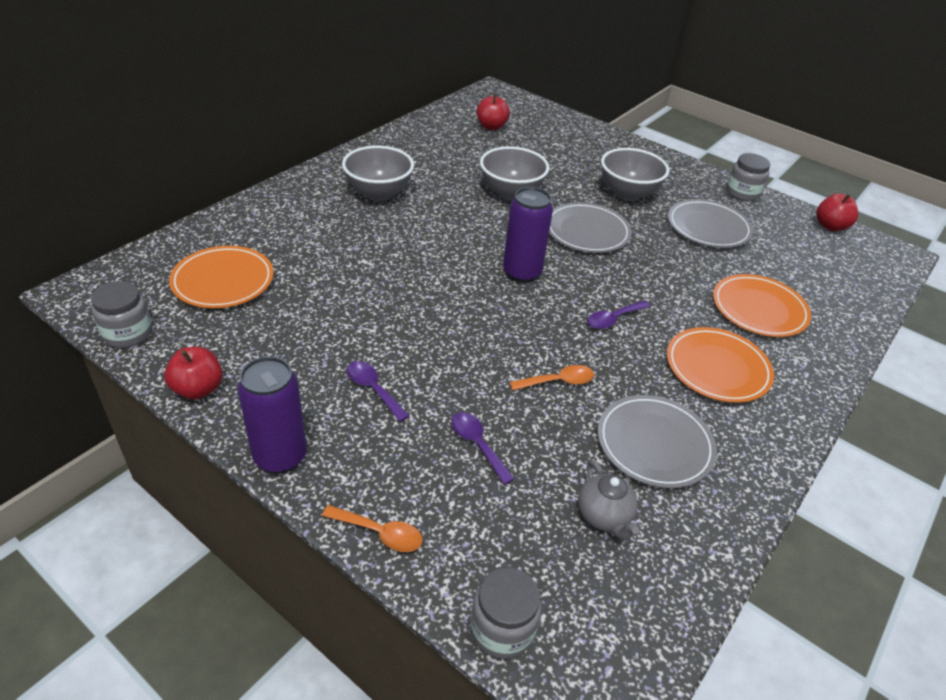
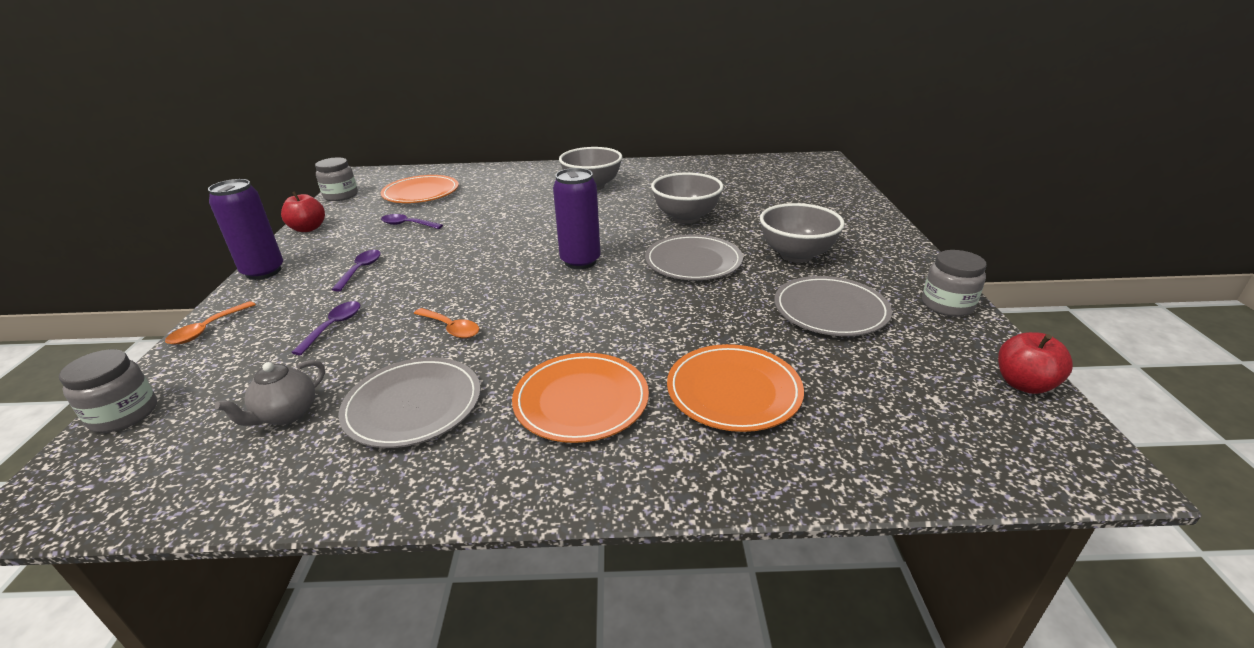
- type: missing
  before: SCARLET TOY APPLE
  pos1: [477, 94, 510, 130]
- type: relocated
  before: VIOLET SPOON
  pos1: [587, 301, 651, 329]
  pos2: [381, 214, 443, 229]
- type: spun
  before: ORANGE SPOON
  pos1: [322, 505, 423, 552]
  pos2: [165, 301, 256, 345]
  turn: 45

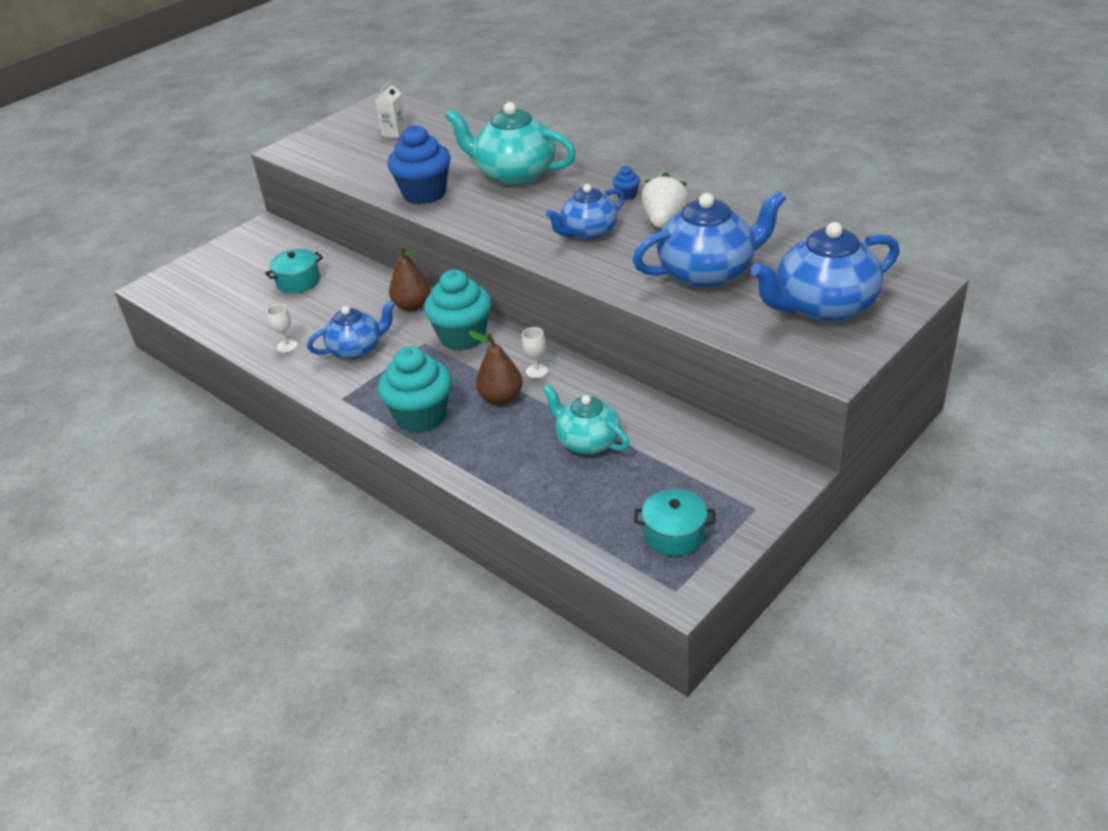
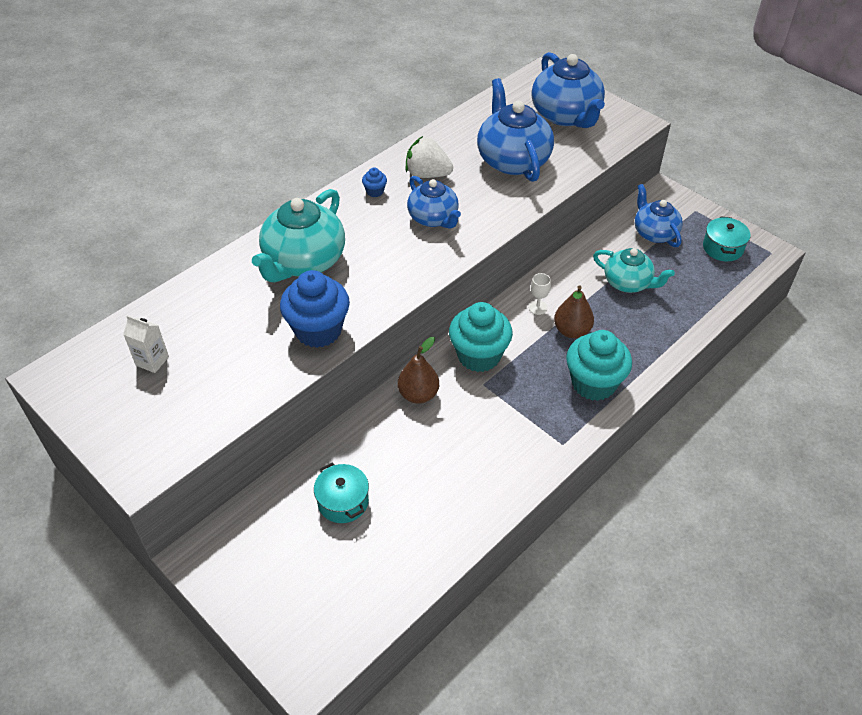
- type: missing
  before: WHITE CHALICE
  pos1: [267, 304, 298, 353]
- type: relocated
  before: ROYAL BLUE TEAPOT
  pos1: [307, 300, 395, 360]
  pos2: [635, 184, 683, 247]
- type: spun
  before: TEAL TEAPOT
  pos1: [543, 384, 629, 454]
  pos2: [593, 248, 675, 293]
  turn: -105

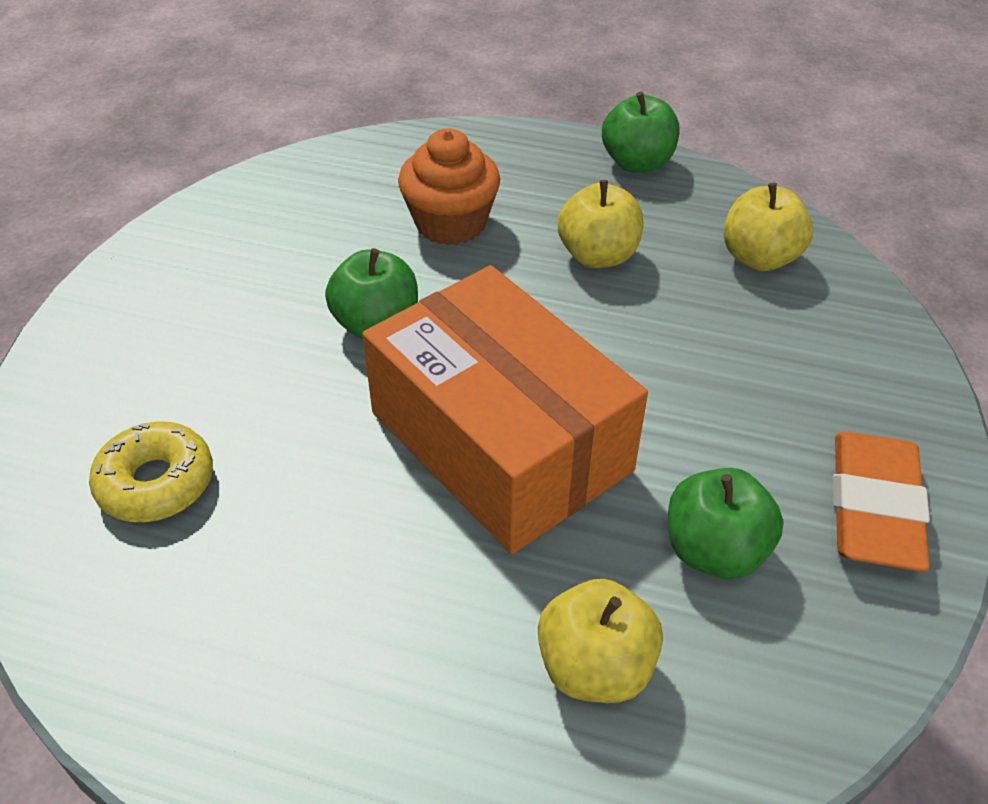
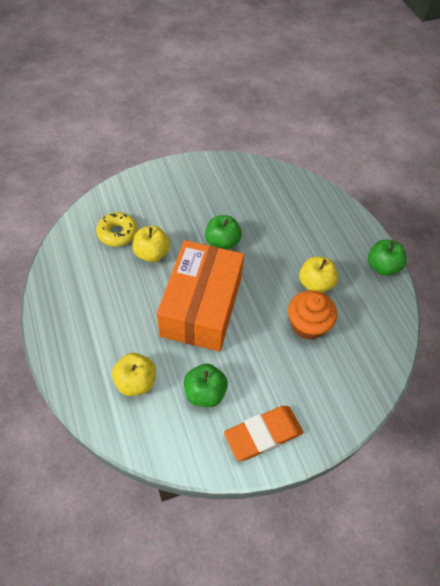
- type: relocated
  before: ORANGE CUPCAKE
  pos1: [398, 128, 500, 245]
  pos2: [288, 290, 337, 340]
- type: relocated
  before: GOLDEN TOY APPLE
  pos1: [723, 183, 813, 271]
  pos2: [133, 226, 170, 262]

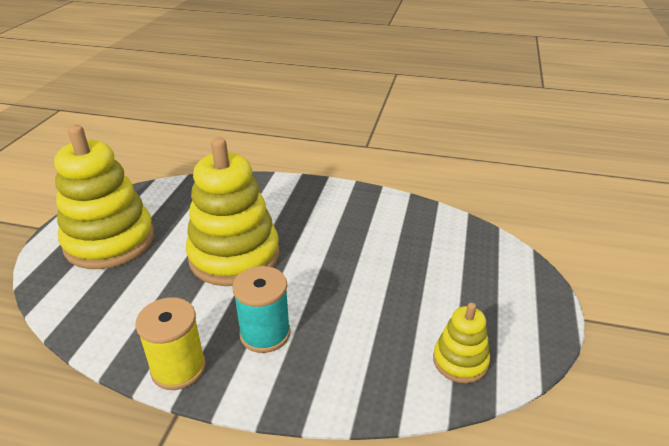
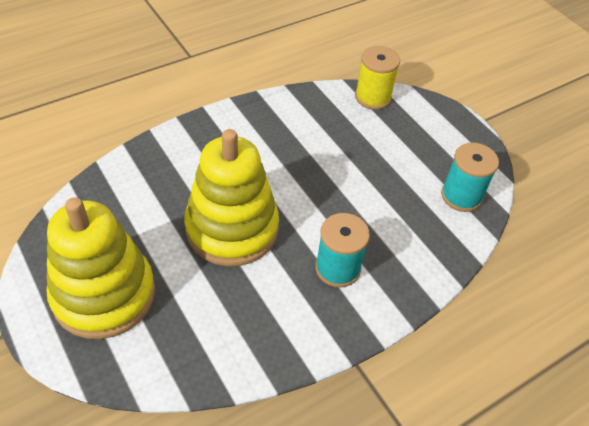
- type: relocated
  before: GOLDEN REEL OF THREAD
  pos1: [135, 297, 206, 390]
  pos2: [355, 46, 400, 110]
- type: exchanged
  before: GOLDEN RING STACKER
  after: TEAL REEL OF THREAD
  pos1: [433, 303, 490, 383]
  pos2: [441, 143, 499, 212]

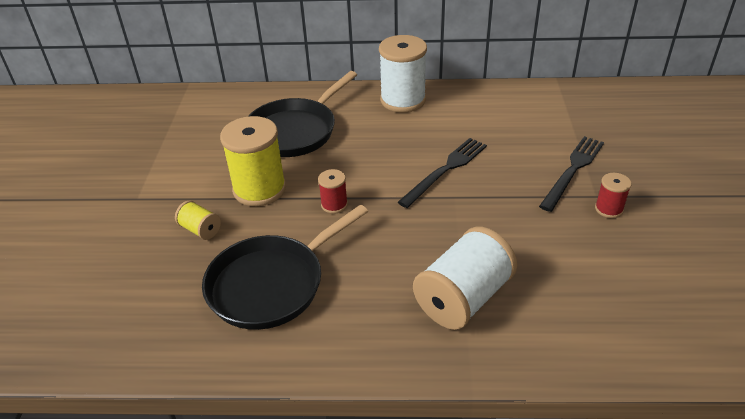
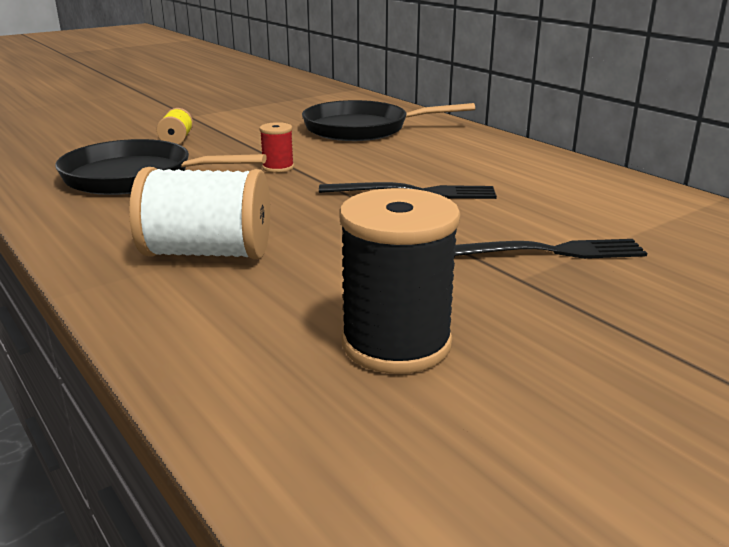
- type: missing
  before: GOLDEN REEL OF THREAD
  pos1: [220, 116, 286, 206]
- type: missing
  before: WHITE REEL OF THREAD
  pos1: [379, 35, 427, 112]
- type: missing
  before: SCARLET REEL OF THREAD
  pos1: [595, 173, 631, 218]
- type: appeared
  after: EBONY REEL OF THREAD
  pos2: [339, 188, 460, 374]

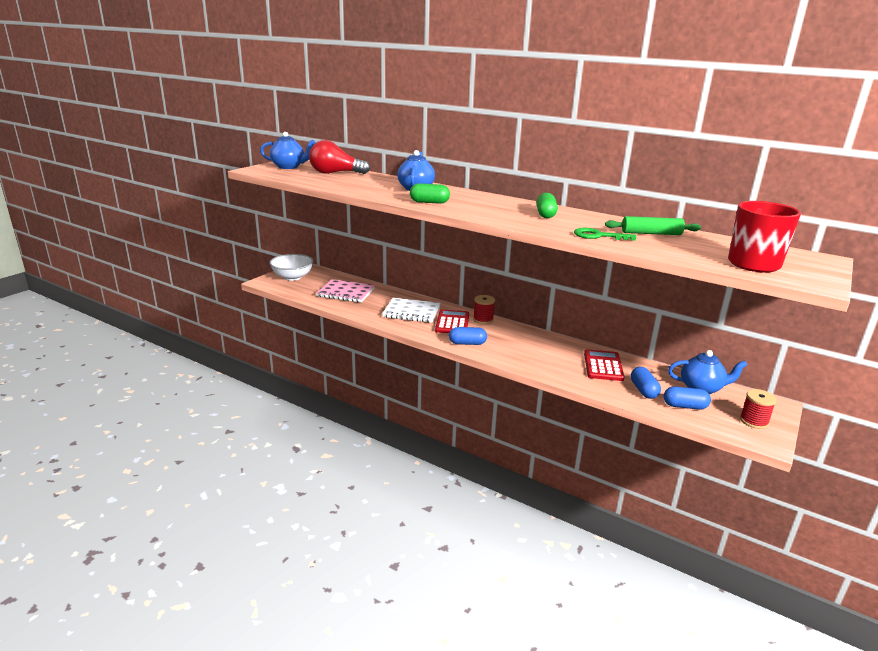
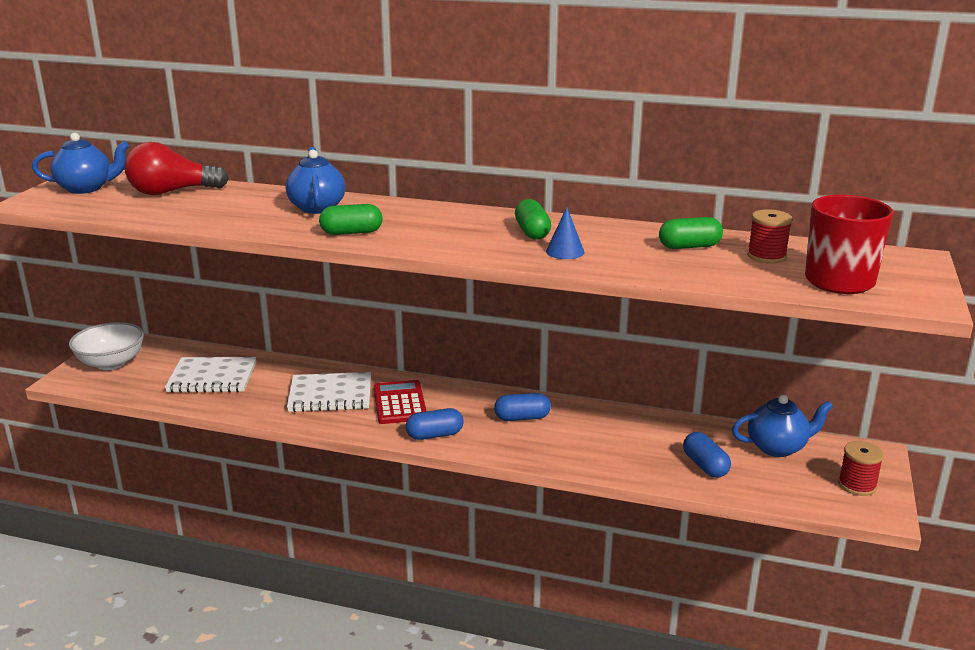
- type: missing
  before: EMERALD LATCHKEY
  pos1: [574, 228, 637, 241]
- type: missing
  before: SCARLET CALCULATOR
  pos1: [584, 349, 625, 381]
- type: appeared
  after: ROYAL BLUE CONE SHAPE
  pos2: [546, 207, 584, 259]
- type: relocated
  before: SCARLET REEL OF THREAD
  pos1: [473, 295, 495, 324]
  pos2: [747, 209, 792, 264]
- type: relocated
  before: ROYAL BLUE PILL
  pos1: [664, 386, 711, 410]
  pos2: [494, 393, 551, 421]
- type: exchanged
  before: EMERALD DOUGH ROLLER
  after: EMERALD PILL
  pos1: [605, 216, 701, 235]
  pos2: [659, 217, 723, 249]
- type: colour
  before: PINK EXERCISE BOOK
  after: WHITE EXERCISE BOOK
  pos1: [316, 279, 375, 302]
  pos2: [165, 357, 256, 393]

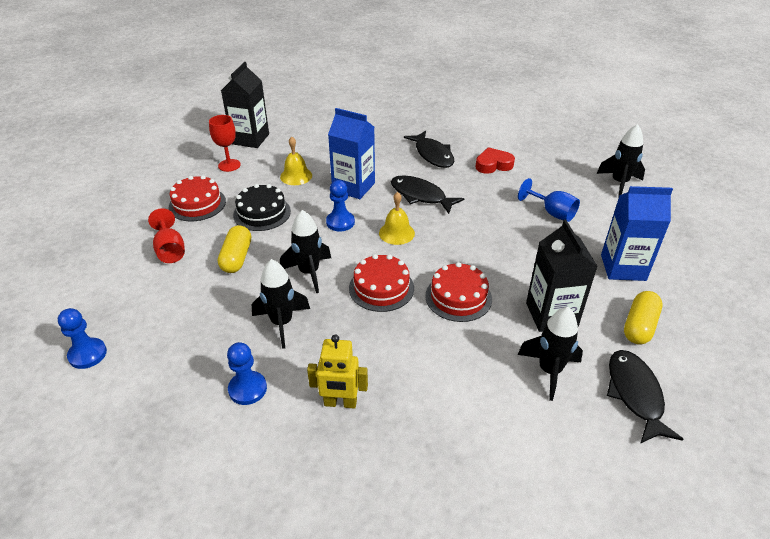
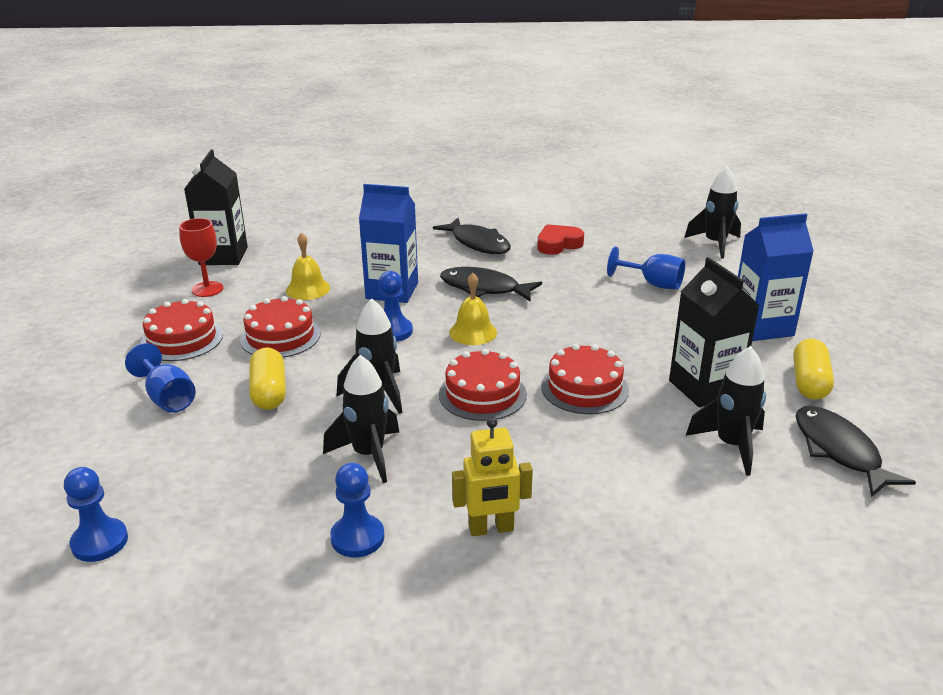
- type: colour
  before: SCARLET CHALICE
  after: ROYAL BLUE CHALICE
  pos1: [148, 208, 185, 263]
  pos2: [125, 343, 196, 412]
- type: colour
  before: EBONY GATEAU
  after: SCARLET GATEAU
  pos1: [233, 184, 291, 231]
  pos2: [240, 296, 321, 357]

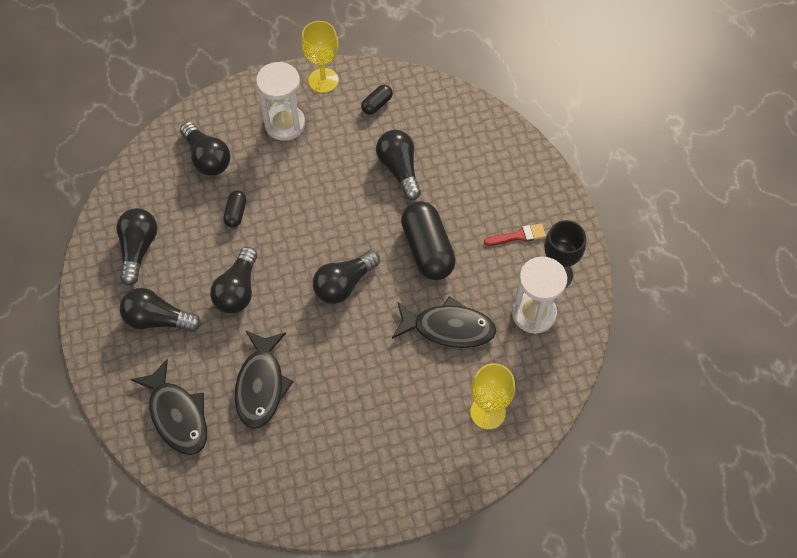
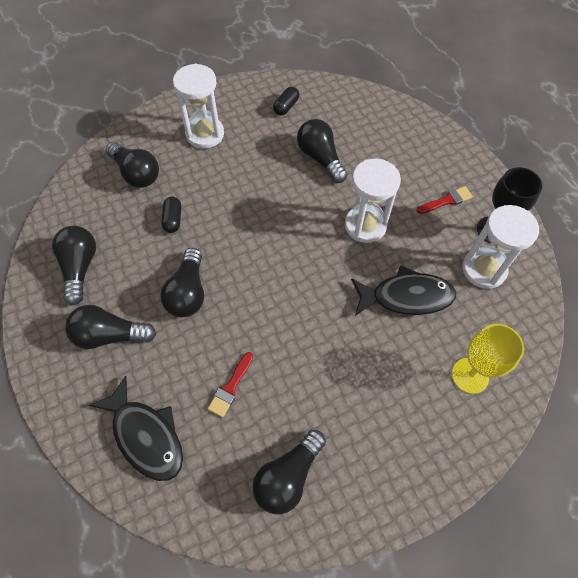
- type: missing
  before: GOLDEN CHALICE
  pos1: [301, 21, 339, 93]
- type: relocated
  before: EBONY LIGHT BULB
  pos1: [313, 250, 380, 304]
  pos2: [253, 430, 326, 514]
- type: exchanged
  before: EBONY FISH FIGURE
  after: SCARLET PAINTBRUSH
  pos1: [235, 330, 294, 429]
  pos2: [208, 352, 253, 417]
- type: exchanged
  before: EBONY PILL
  after: WHITE HOURGLASS
  pos1: [401, 201, 456, 280]
  pos2: [345, 159, 401, 243]

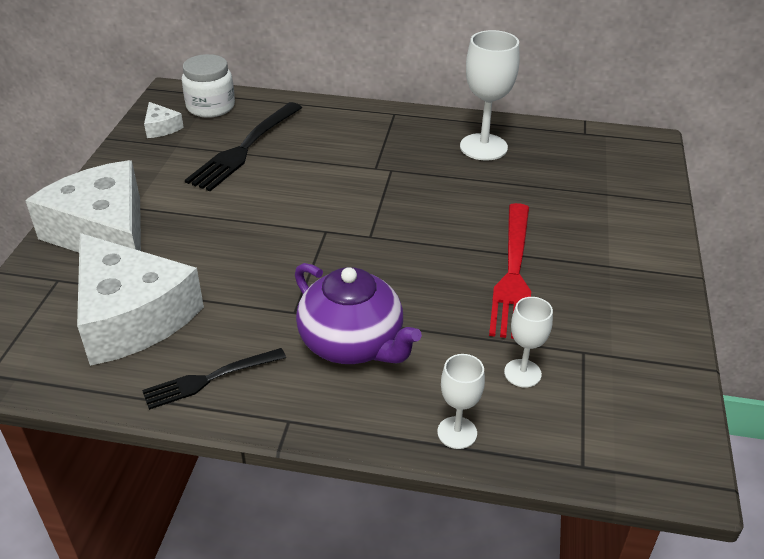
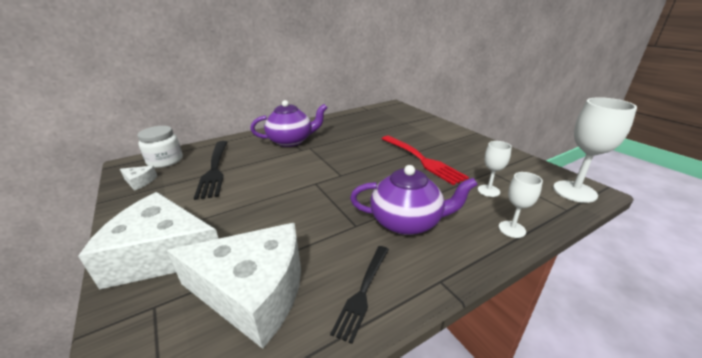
- type: appeared
  after: VIOLET TEAPOT
  pos2: [250, 100, 327, 147]
- type: relocated
  before: WHITE CHALICE
  pos1: [460, 30, 520, 161]
  pos2: [553, 97, 637, 203]

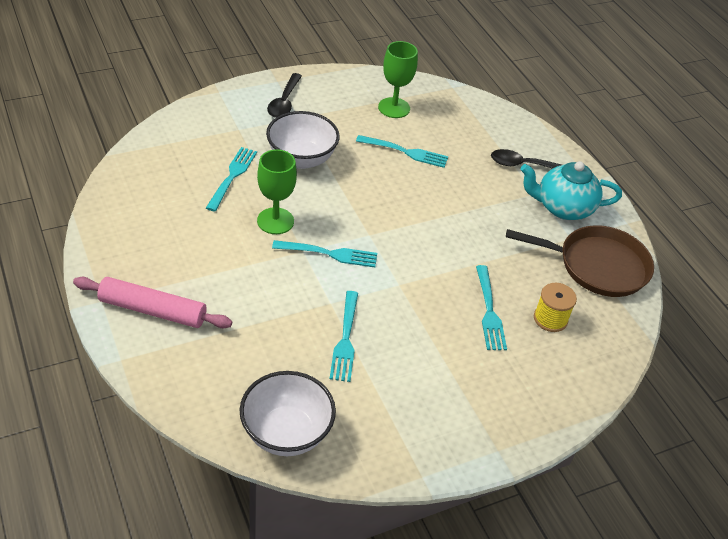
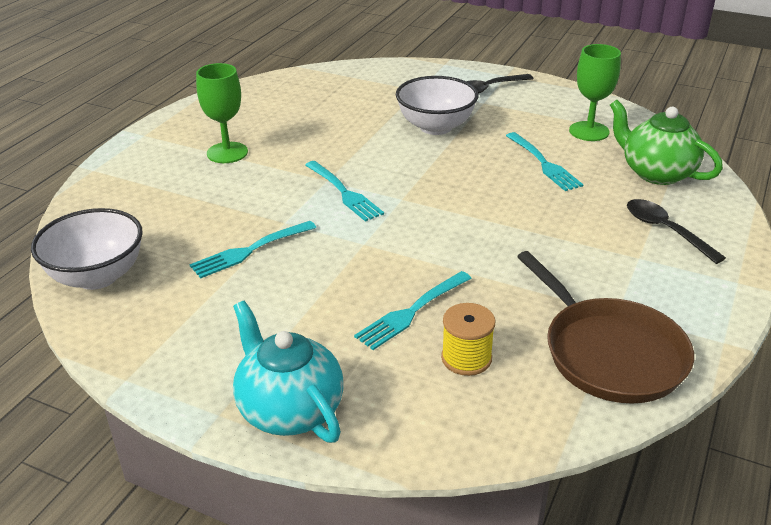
- type: missing
  before: PINK DOUGH ROLLER
  pos1: [73, 277, 232, 328]
- type: missing
  before: TEAL FORK
  pos1: [206, 147, 257, 212]
- type: appeared
  after: EMERALD TEAPOT
  pos2: [610, 100, 723, 185]
- type: relocated
  before: EMERALD CHALICE
  pos1: [257, 149, 297, 234]
  pos2: [196, 63, 248, 163]
- type: relocated
  before: TEAL TEAPOT
  pos1: [521, 161, 622, 220]
  pos2: [233, 300, 344, 443]

